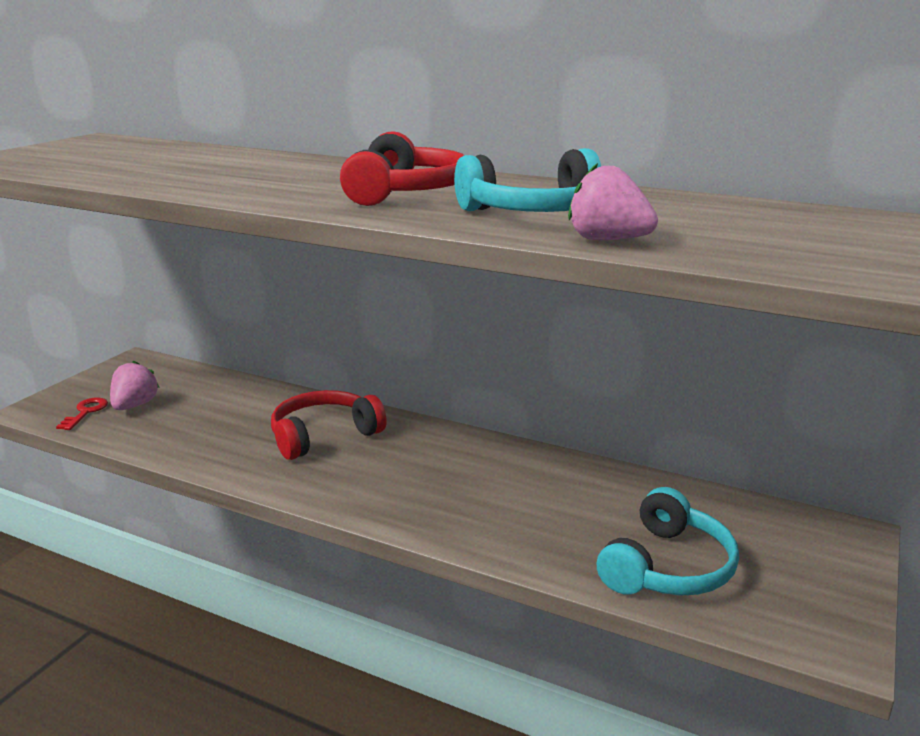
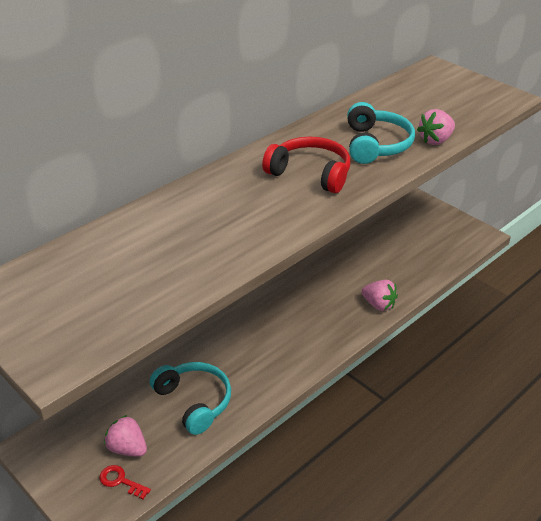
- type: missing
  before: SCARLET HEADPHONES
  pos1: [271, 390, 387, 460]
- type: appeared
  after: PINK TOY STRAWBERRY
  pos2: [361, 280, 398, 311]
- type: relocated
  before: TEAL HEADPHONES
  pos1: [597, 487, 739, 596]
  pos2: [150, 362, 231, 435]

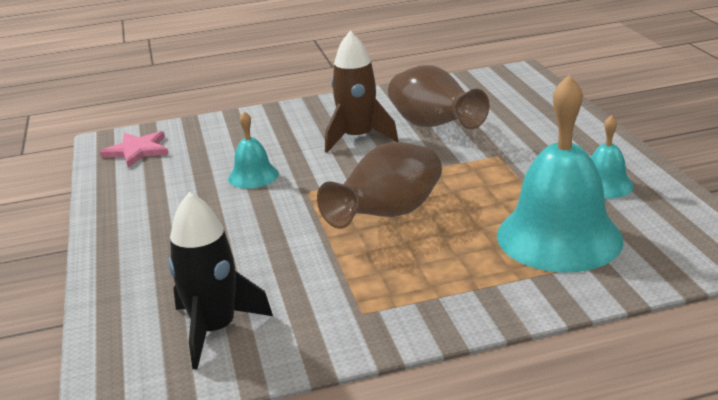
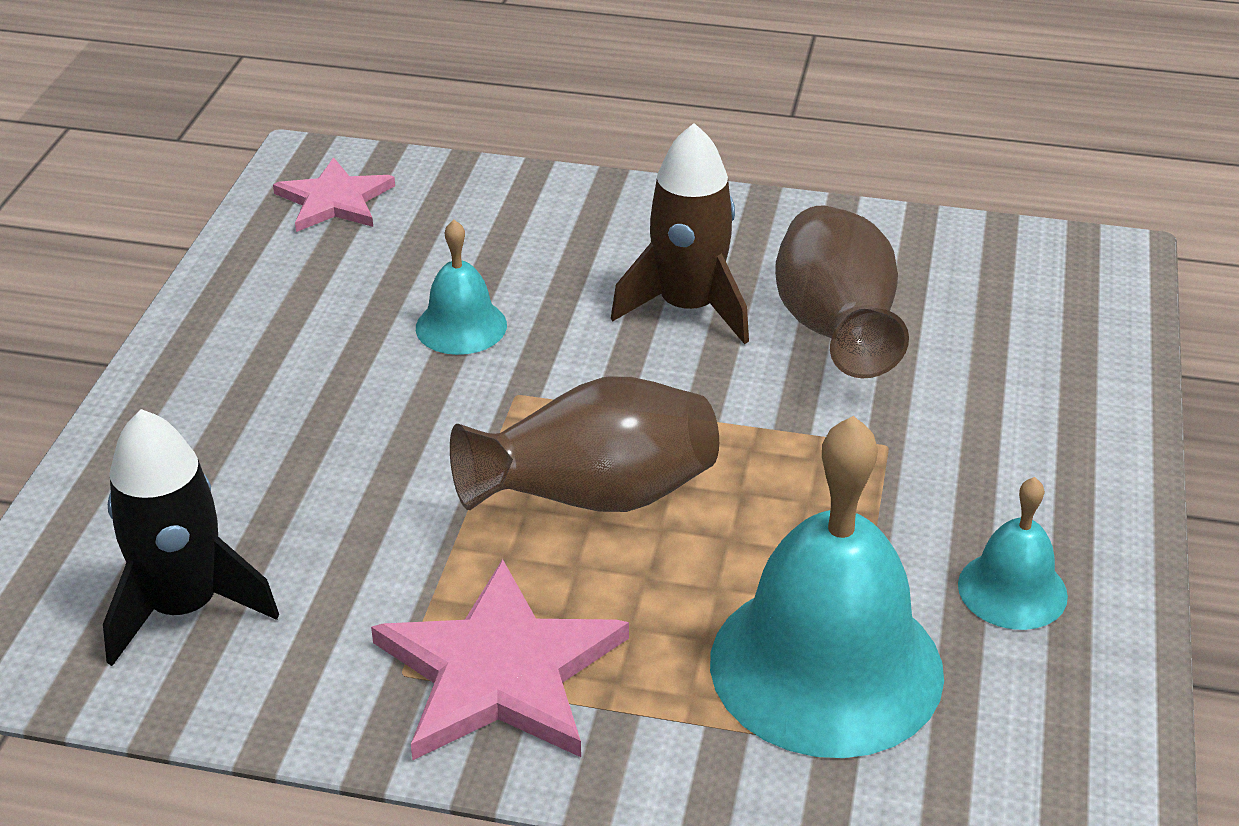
- type: appeared
  after: PINK STAR
  pos2: [371, 559, 629, 761]

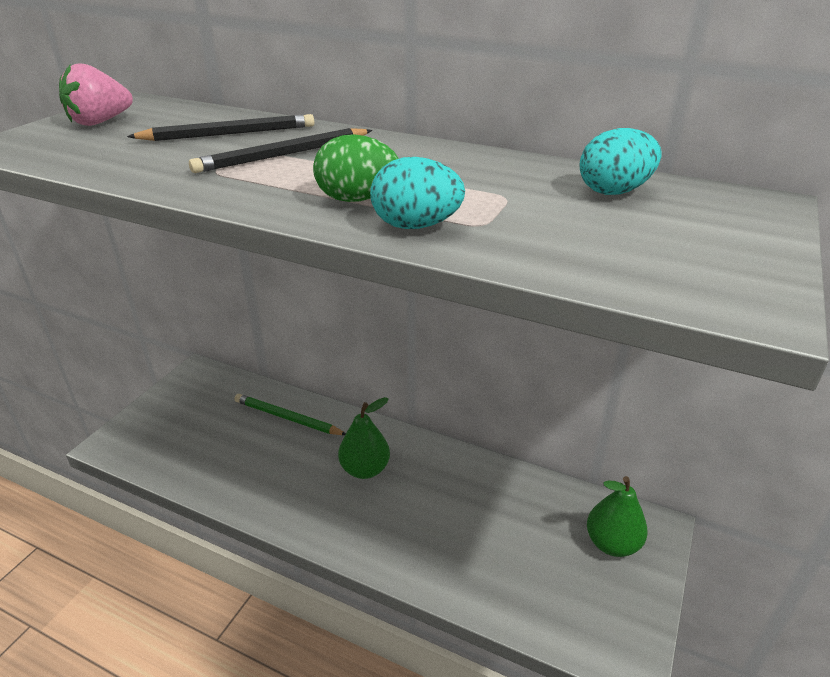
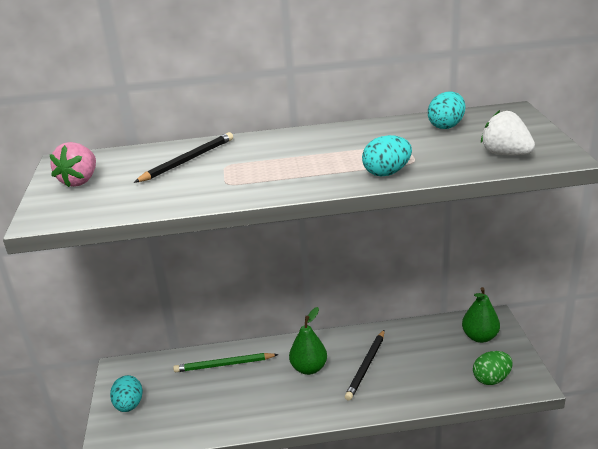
- type: appeared
  after: TEAL EGG SHAPE
  pos2: [110, 375, 143, 412]
- type: appeared
  after: WHITE TOY STRAWBERRY
  pos2: [481, 110, 535, 155]
- type: relocated
  before: EBONY WOODEN PENCIL
  pos1: [189, 128, 372, 173]
  pos2: [345, 330, 385, 401]
- type: relocated
  before: EMERALD EGG SHAPE
  pos1: [313, 134, 399, 202]
  pos2: [473, 351, 513, 385]

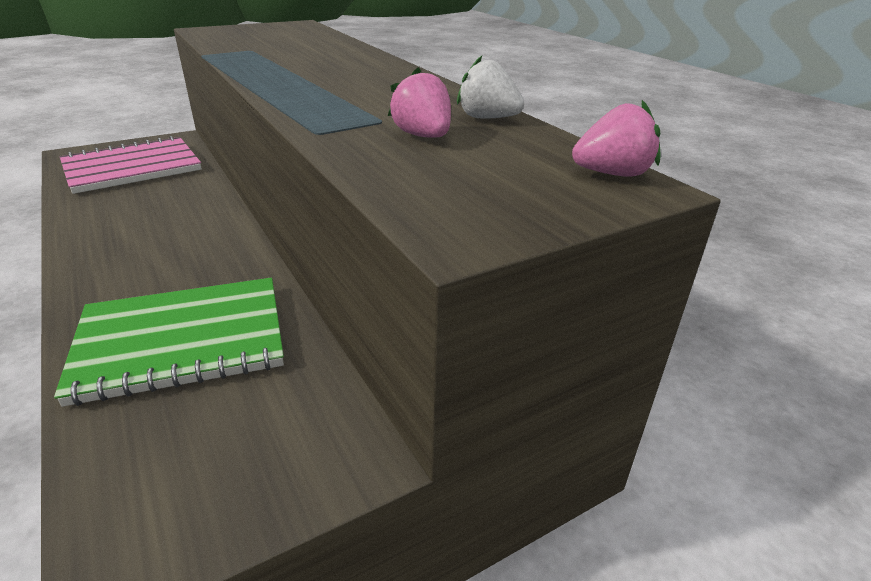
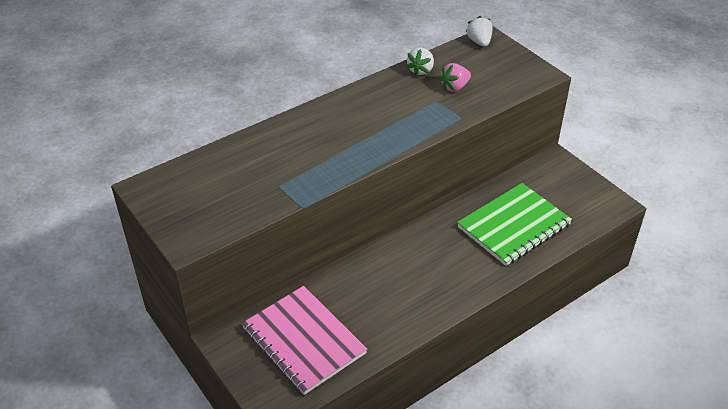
- type: colour
  before: PINK TOY STRAWBERRY
  after: WHITE TOY STRAWBERRY
  pos1: [572, 100, 661, 177]
  pos2: [466, 16, 493, 47]
- type: spun
  before: EMERALD EXERCISE BOOK
  pos1: [54, 278, 284, 407]
  pos2: [457, 183, 572, 266]
  turn: 75

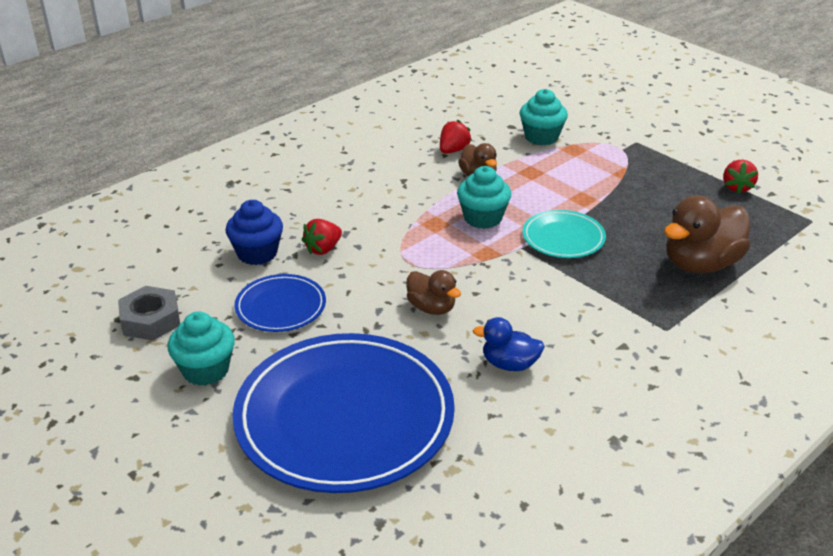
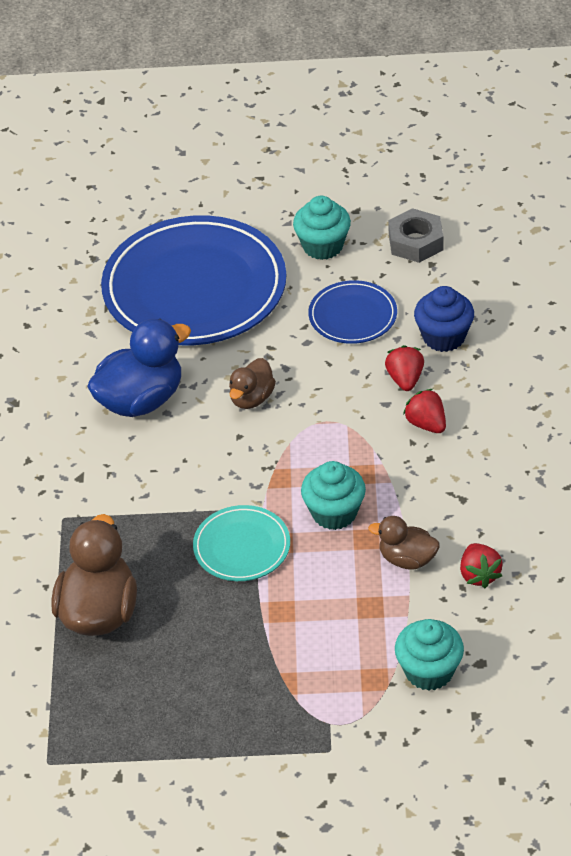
- type: relocated
  before: SCARLET TOY STRAWBERRY
  pos1: [723, 160, 758, 194]
  pos2: [403, 389, 446, 433]
- type: spun
  before: DARK BROWN RUBBER DUCK
  pos1: [406, 270, 461, 315]
  pos2: [229, 358, 276, 409]
  turn: -60
- type: size
  before: ROYAL BLUE RUBBER DUCK
  pos1: [473, 317, 545, 371]
  pos2: [87, 319, 191, 417]
  scale: 1.77

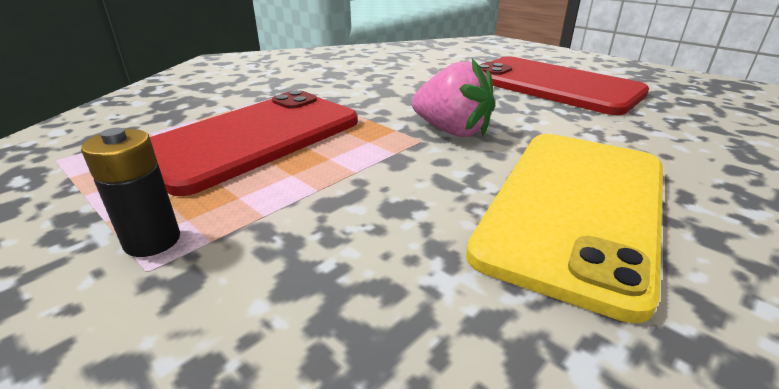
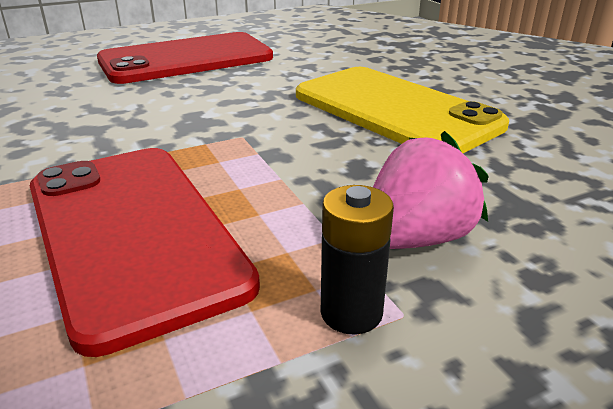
- type: relocated
  before: PINK TOY STRAWBERRY
  pos1: [412, 59, 495, 137]
  pos2: [373, 131, 489, 249]

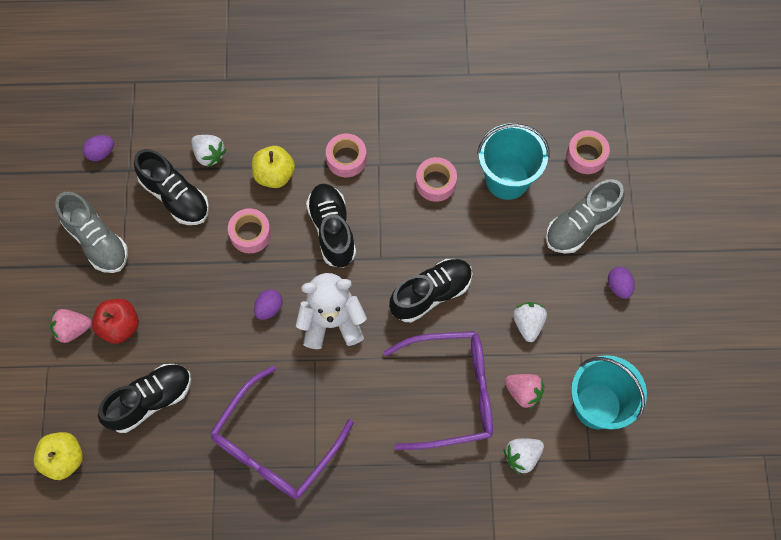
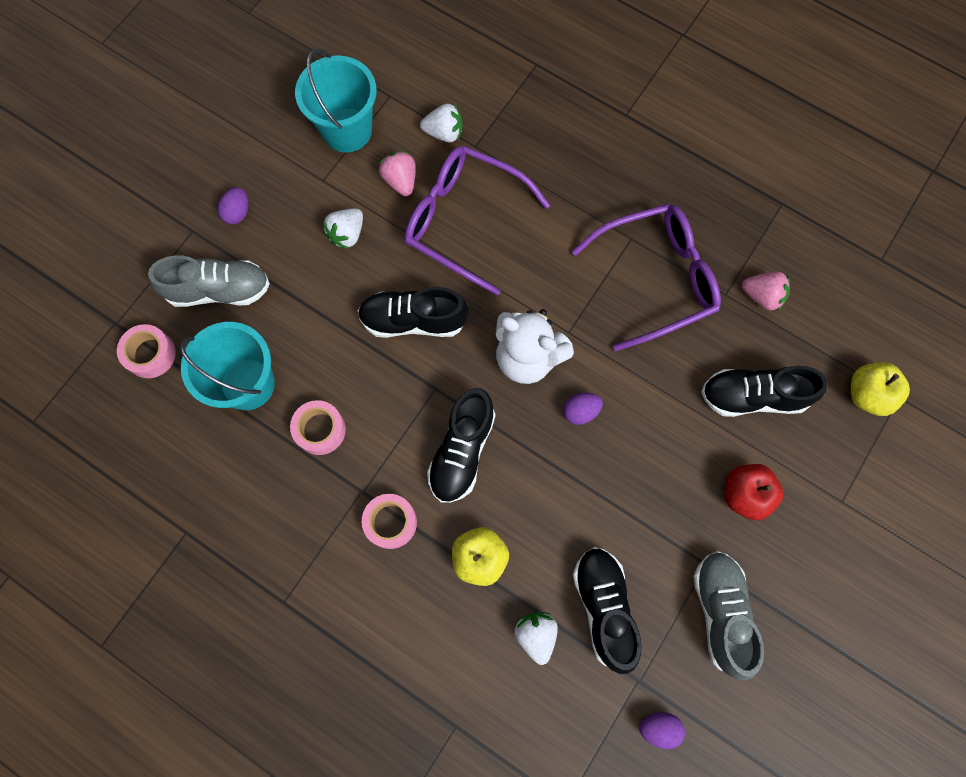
- type: missing
  before: PINK STICKY TAPE
  pos1: [228, 208, 271, 253]
- type: relocated
  before: PINK TOY STRAWBERRY
  pos1: [50, 309, 92, 343]
  pos2: [742, 272, 790, 311]

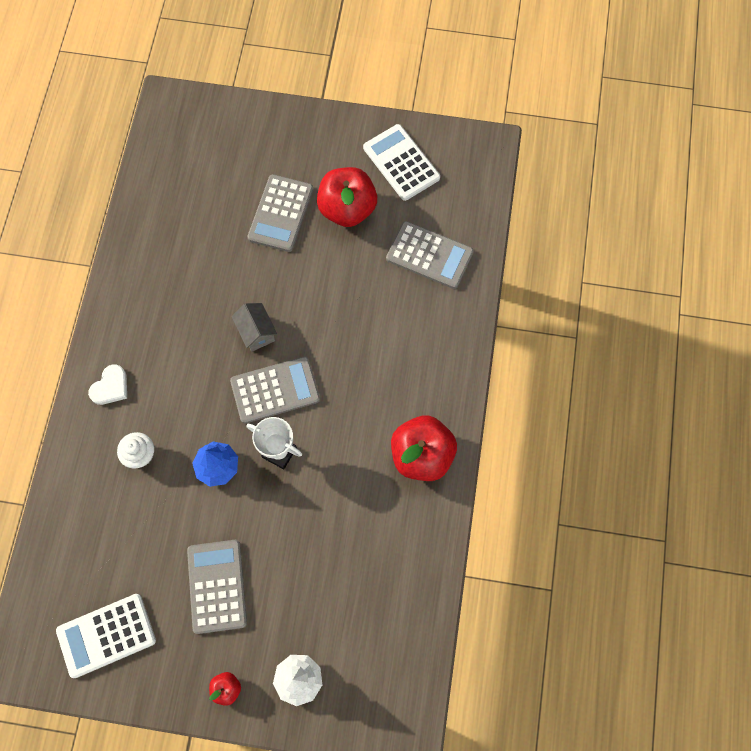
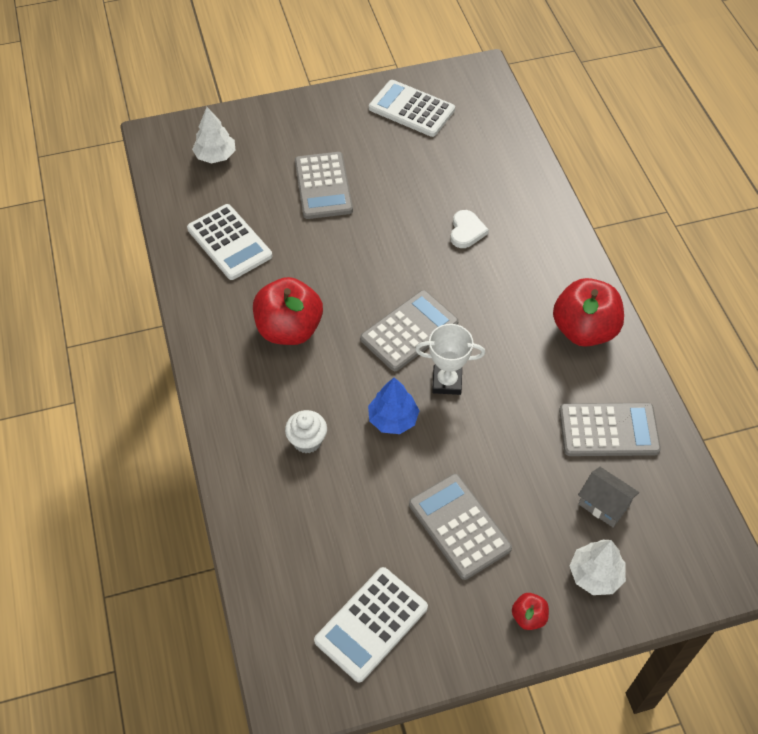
- type: appeared
  after: WHITE CALCULATOR
  pos2: [187, 204, 272, 280]
- type: appeared
  after: WHITE TOY TREE
  pos2: [192, 107, 236, 163]
- type: relocated
  before: WHITE LOVE HEART
  pos1: [88, 364, 127, 405]
  pos2: [450, 210, 489, 248]
- type: relocated
  before: GRAY COTTAGE
  pos1: [232, 303, 277, 352]
  pos2: [578, 467, 639, 528]
- type: relocated
  before: SCARLET TOY APPLE
  pos1: [317, 167, 377, 227]
  pos2: [253, 277, 323, 345]
- type: relocated
  before: GRAY CALCULATOR
  pos1: [386, 221, 474, 289]
  pos2: [559, 403, 661, 456]

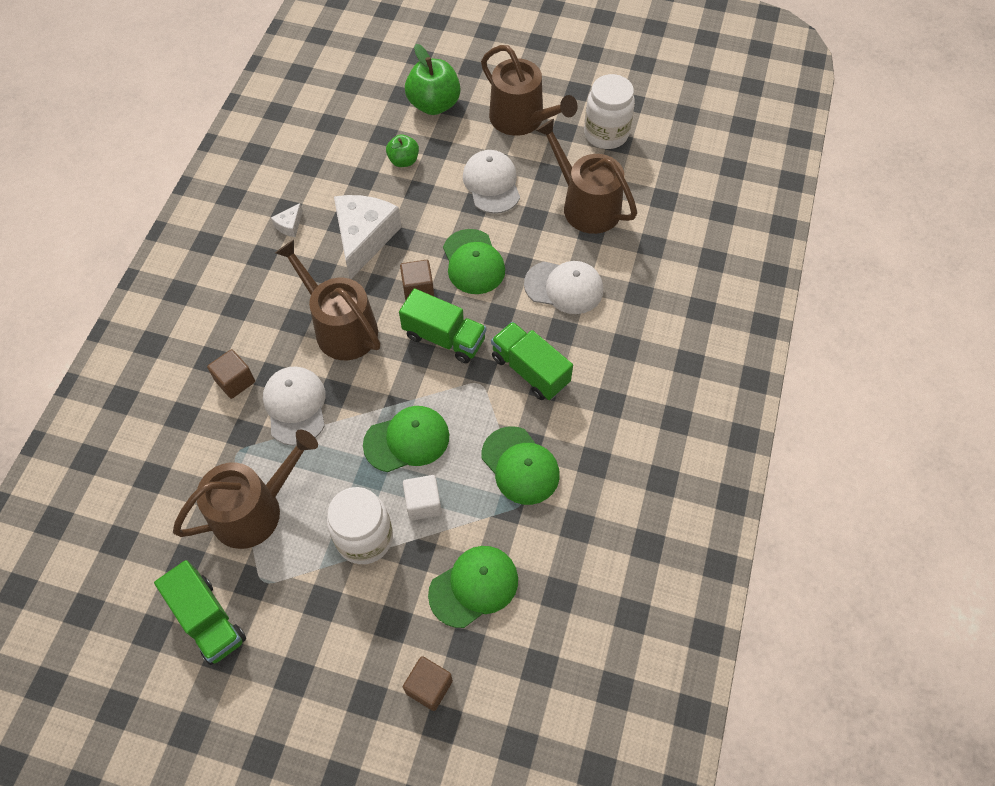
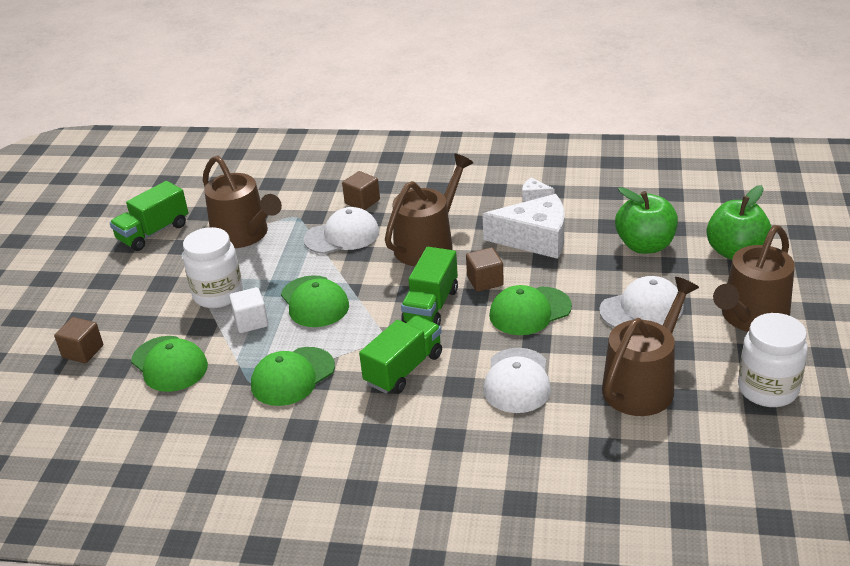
- type: size
  before: EMERALD TOY APPLE
  pos1: [386, 134, 419, 167]
  pos2: [615, 187, 678, 254]
  scale: 1.74

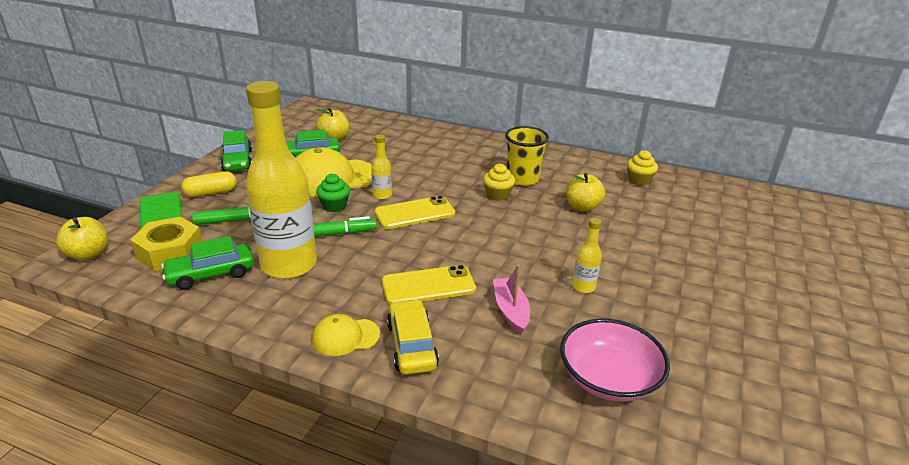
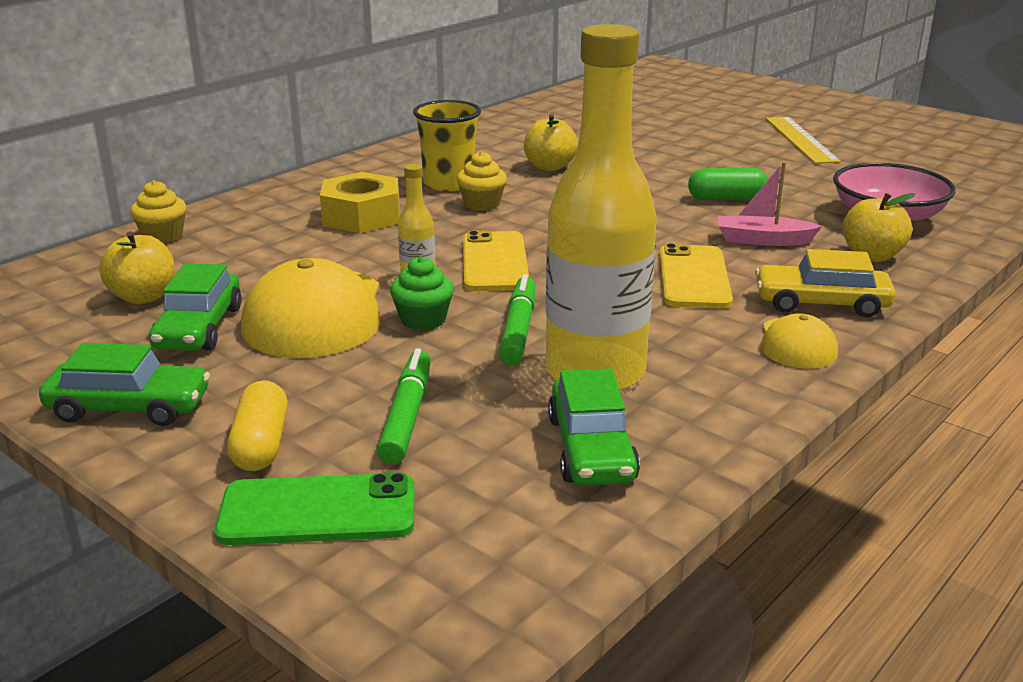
- type: appeared
  after: GOLDEN RULER
  pos2: [766, 117, 841, 164]
- type: relocated
  before: GOLDEN TOY APPLE
  pos1: [56, 217, 108, 261]
  pos2: [843, 193, 915, 262]
- type: relocated
  before: GOLDEN HEX NUT
  pos1: [131, 216, 203, 271]
  pos2: [320, 172, 400, 233]
- type: relocated
  before: GOLDEN CUPCAKE
  pos1: [627, 150, 658, 186]
  pos2: [130, 180, 187, 244]
- type: exchanged
  before: GOLDEN DRINK BOTTLE
  after: EMERALD PILL
  pos1: [572, 218, 602, 293]
  pos2: [688, 167, 768, 200]

